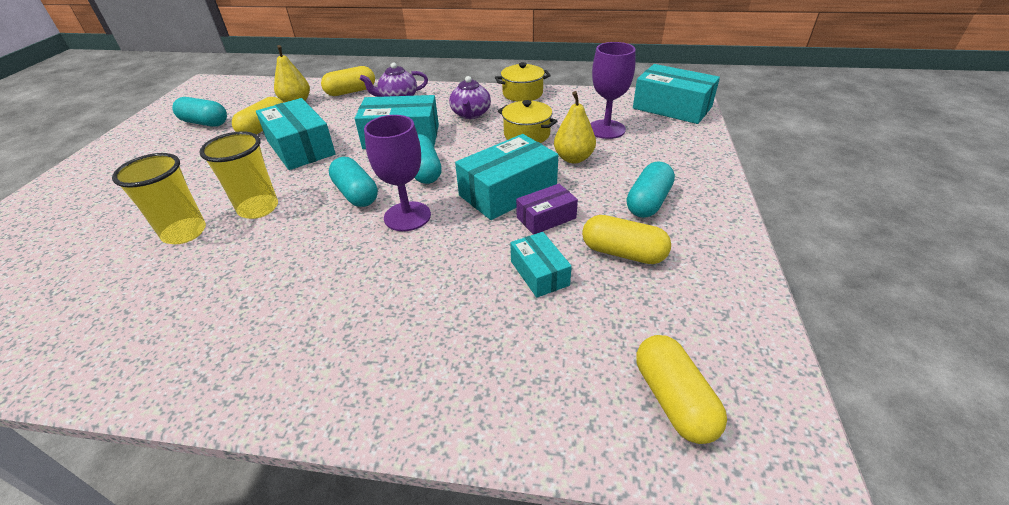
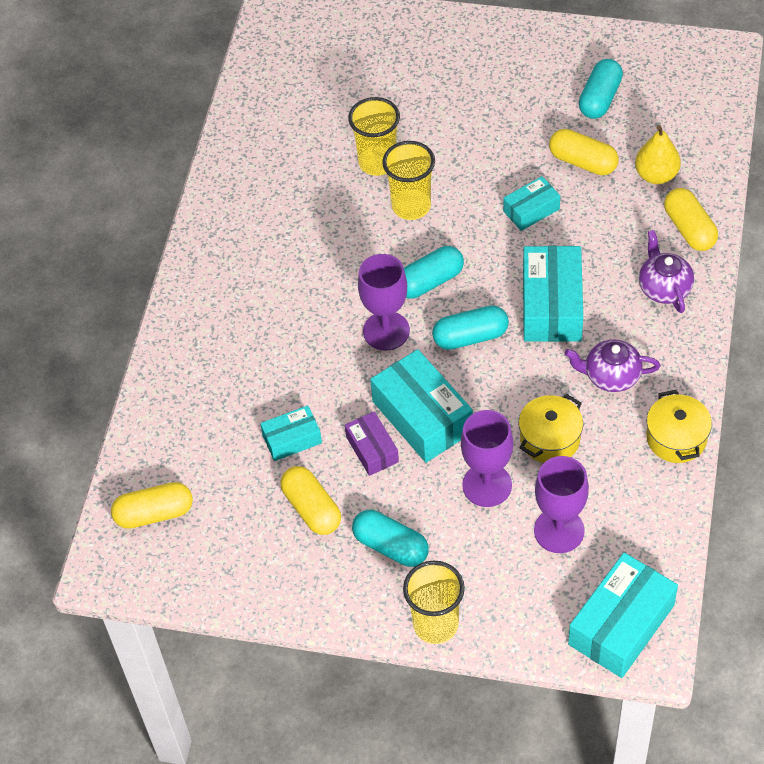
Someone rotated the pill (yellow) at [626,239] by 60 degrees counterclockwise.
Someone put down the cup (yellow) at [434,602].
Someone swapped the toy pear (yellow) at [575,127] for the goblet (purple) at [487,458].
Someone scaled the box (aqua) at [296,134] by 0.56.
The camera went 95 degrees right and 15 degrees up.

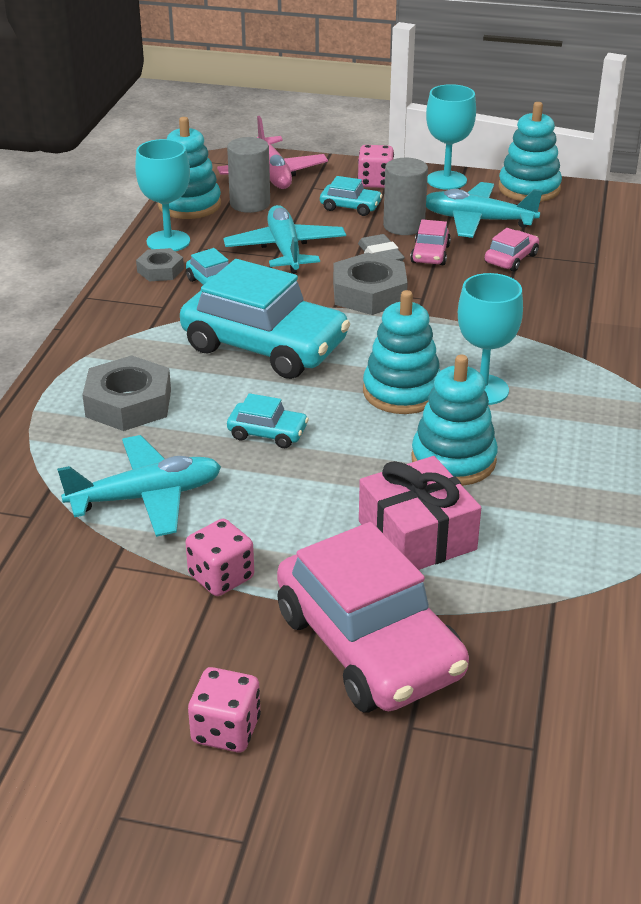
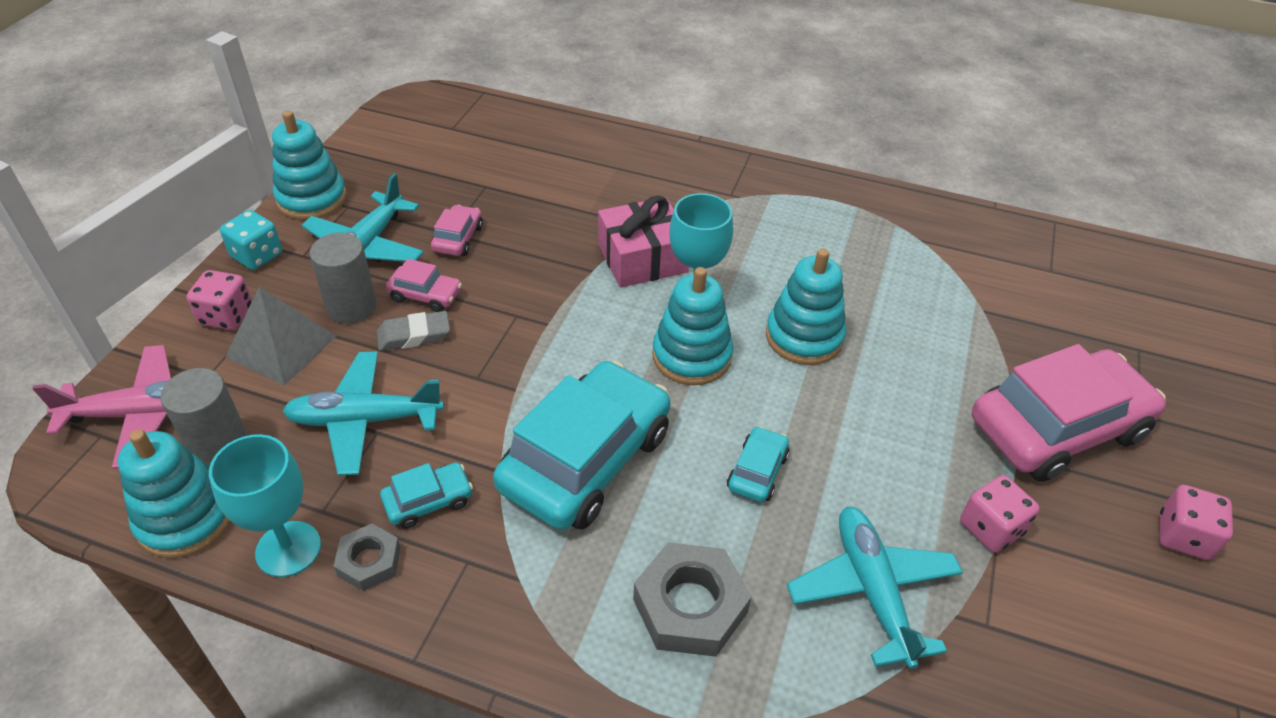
Someone swapped the goblet (aqua) at [451,137] for the game die (aqua) at [251,240].
Someone swapped the automobile (aqua) at [351,196] for the solid pyramid (grey) at [280,336].
Someone rotated the automobile (pink) at [512,250] by 60 degrees clockwise.
Someone carried the wrapped gift (pink) from [420,513] to [643,241].
Someone took away the hexagon nut (grey) at [370,284].
The camera went 85 degrees left and 10 degrees up.

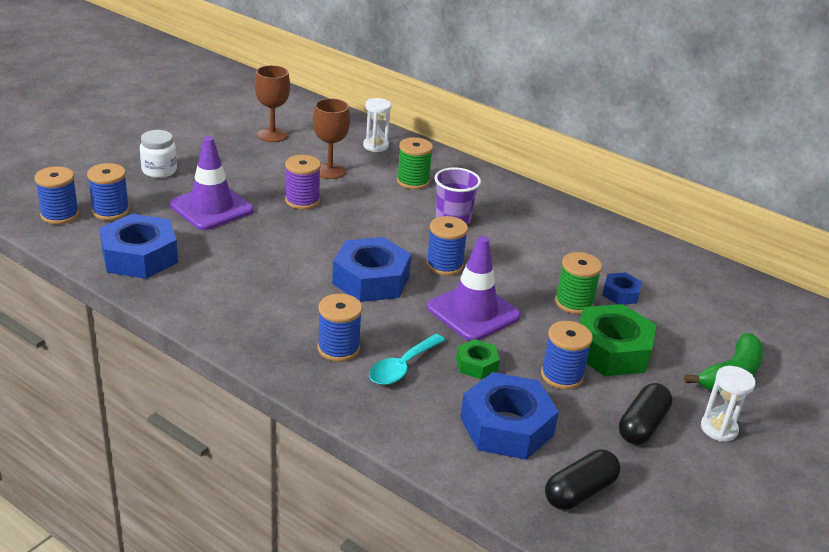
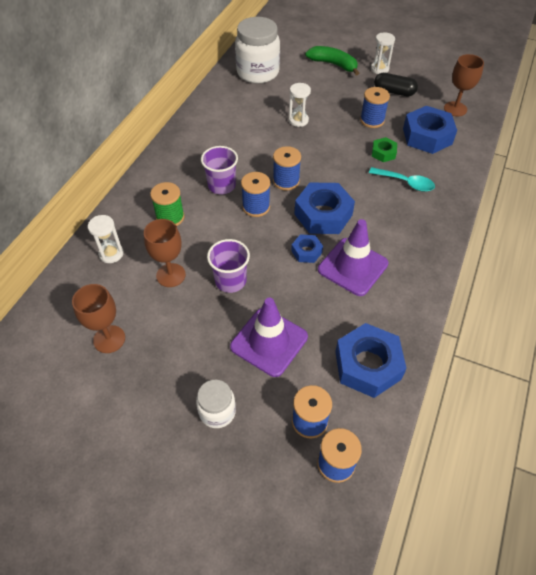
Someone swapped the spool (purple) at [303,182] for the cup (purple) at [228,266].
Someone put down the jar (snow-white) at [257,50].
Someone carried the spool (cobalt) from [339,328] to [255,194].
Someone swapped the spool (green) at [578,283] for the sand timer (snow-white) at [300,105].
Someone carried the hexagon nut (cobalt) from [622,288] to [307,248].
Someone carried the road cone (purple) from [474,288] to [353,257].
Someone swapped the pill (ebony) at [582,479] for the goblet (brown) at [464,85].
Someone took away the hexagon nut (green) at [617,340].
The camera went 100 degrees left and 20 degrees up.

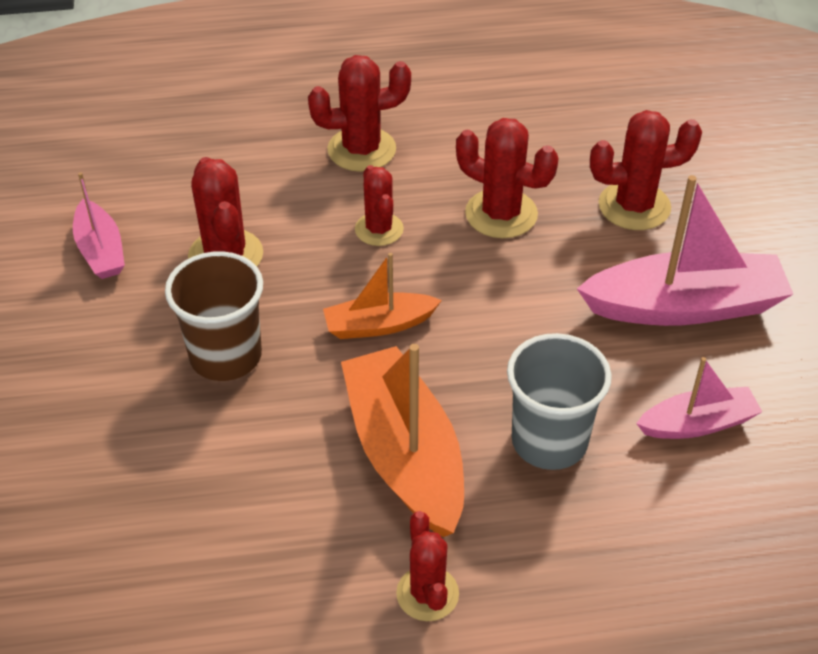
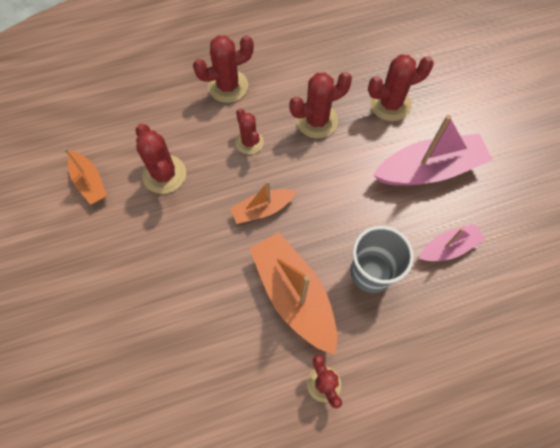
Someone repainted the toy boat (pink) at [99,225], which became the toy boat (bright orange) at [85,176].
Someone rotated the prickly plant (scarlet) at [507,178] by 45 degrees counterclockwise.
Someone took away the cup (brown) at [214,316].
The camera went 10 degrees left and 20 degrees up.

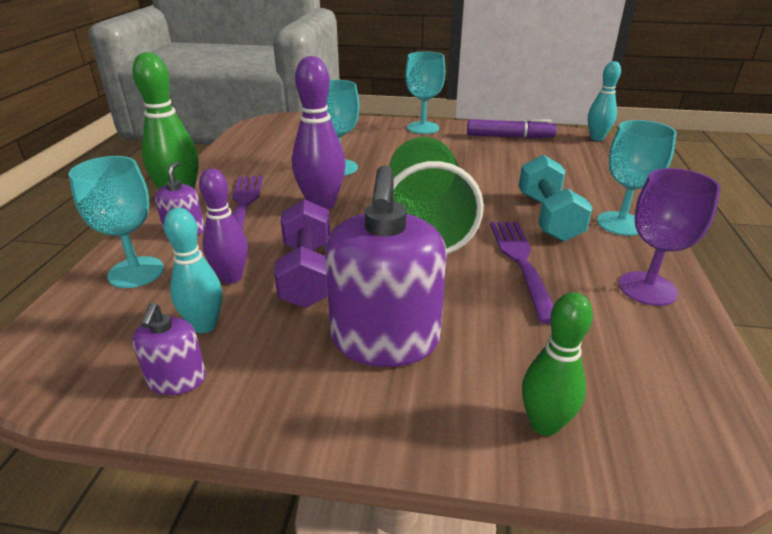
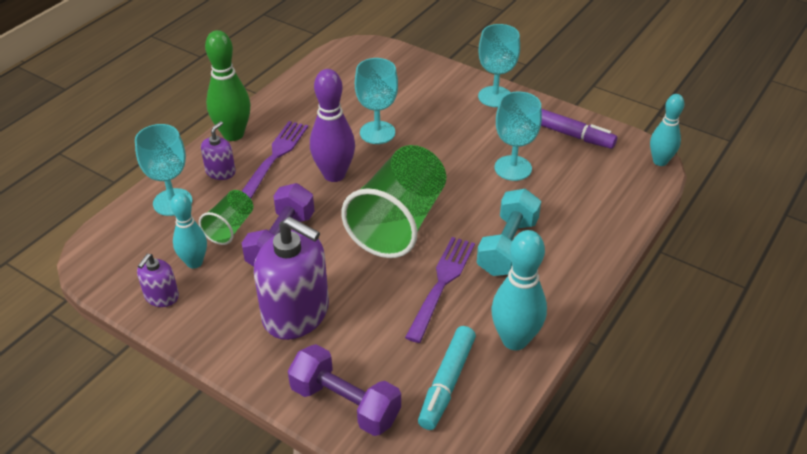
Someone swapped the tenpin (purple) at [223,226] for the cup (green) at [226,217].
Someone rotated the soap dispenser (purple) at [386,266] by 90 degrees counterclockwise.
Someone swapped the tenpin (green) at [557,364] for the free weight (purple) at [344,390].
Someone put down the felt pen (aqua) at [447,378].
Someone swapped the goblet (purple) at [670,237] for the tenpin (aqua) at [519,290].
Someone carried the goblet (aqua) from [637,178] to [518,136].
The camera went 25 degrees right and 10 degrees up.

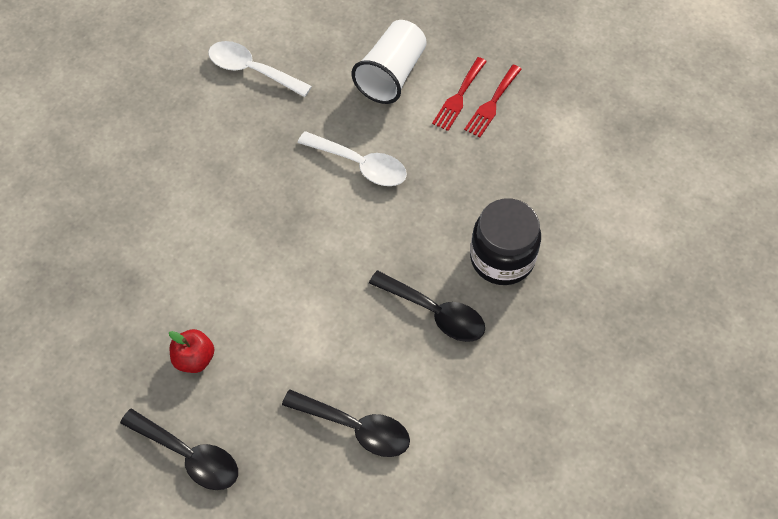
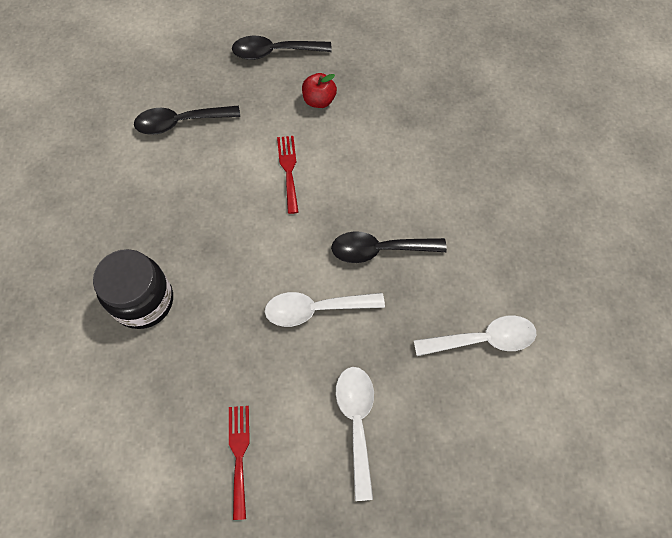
Someone carried the dinner fork (scarlet) from [459,94] to [288,175].
Someone carried the teaspoon (ebony) from [427,306] to [389,247].
Someone swapped the cup (snow-white) at [389,62] for the teaspoon (snow-white) at [355,434].
The camera went 145 degrees right and 5 degrees up.

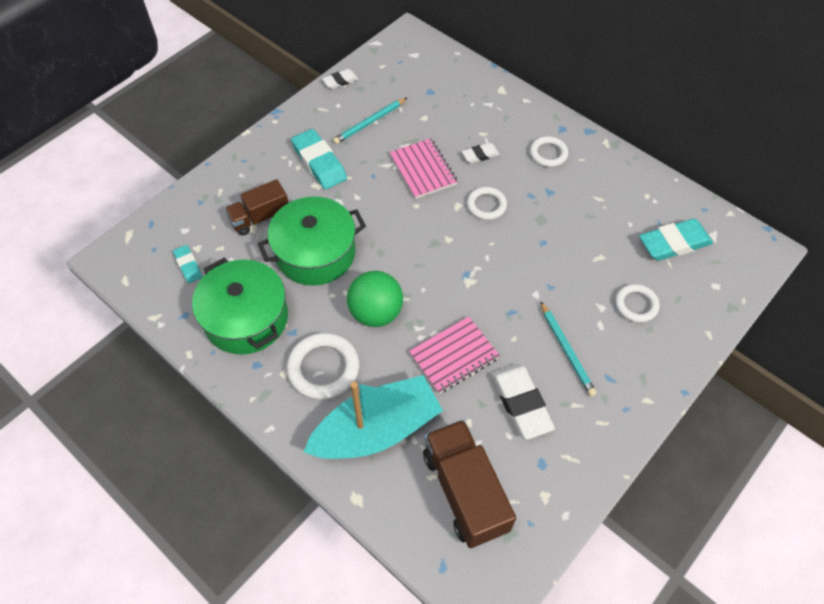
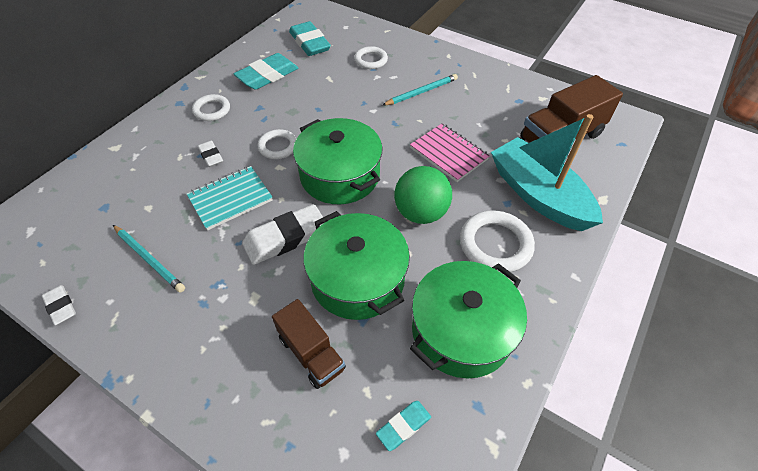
Someone repainted the notepad (pink) at [424,168], which became the notepad (aqua) at [229,198].
Someone carried the gum eraser (aqua) from [319,159] to [266,71].
Someone carried the gum eraser (snow-white) from [523,402] to [282,234].
Someone put down the pot (green) at [338,161].
The camera went 100 degrees left and 5 degrees down.

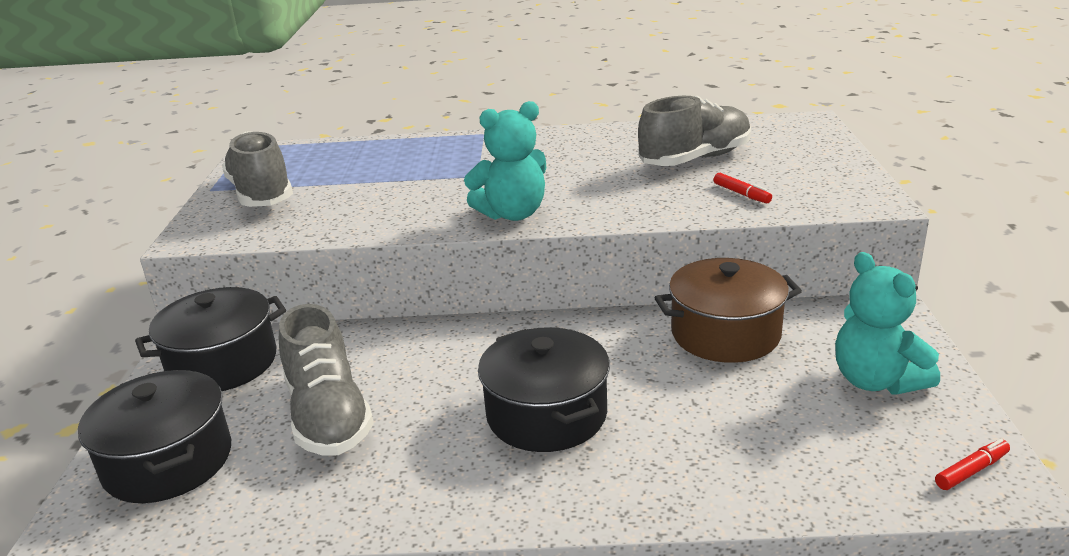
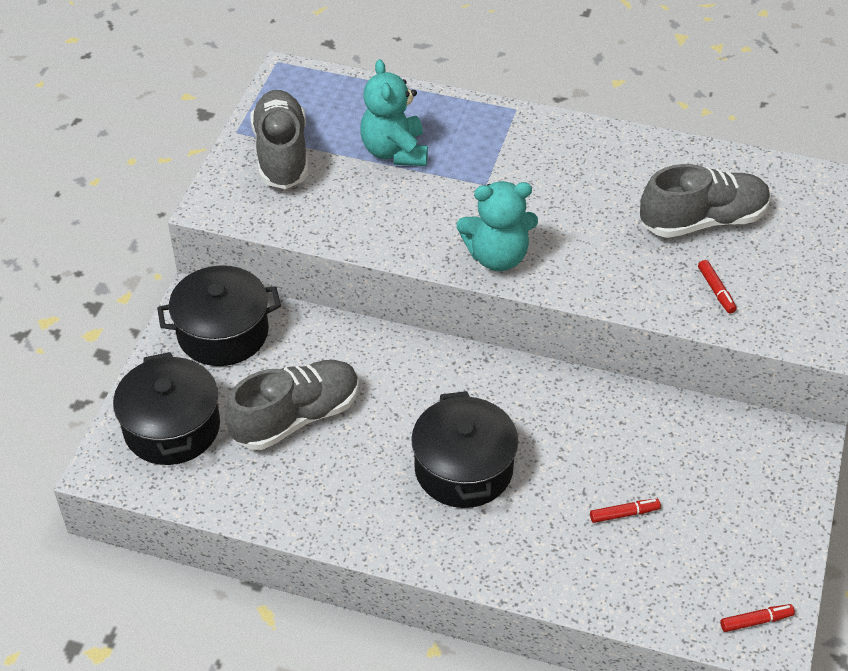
Someone rotated the lace-up shoe (grey) at [326,380] by 120 degrees counterclockwise.
Someone carried the teddy (aqua) from [887,323] to [394,112].
Someone put down the felt pen (scarlet) at [625,511].
Someone took away the pot (brown) at [728,310].
The camera went 15 degrees right and 20 degrees up.

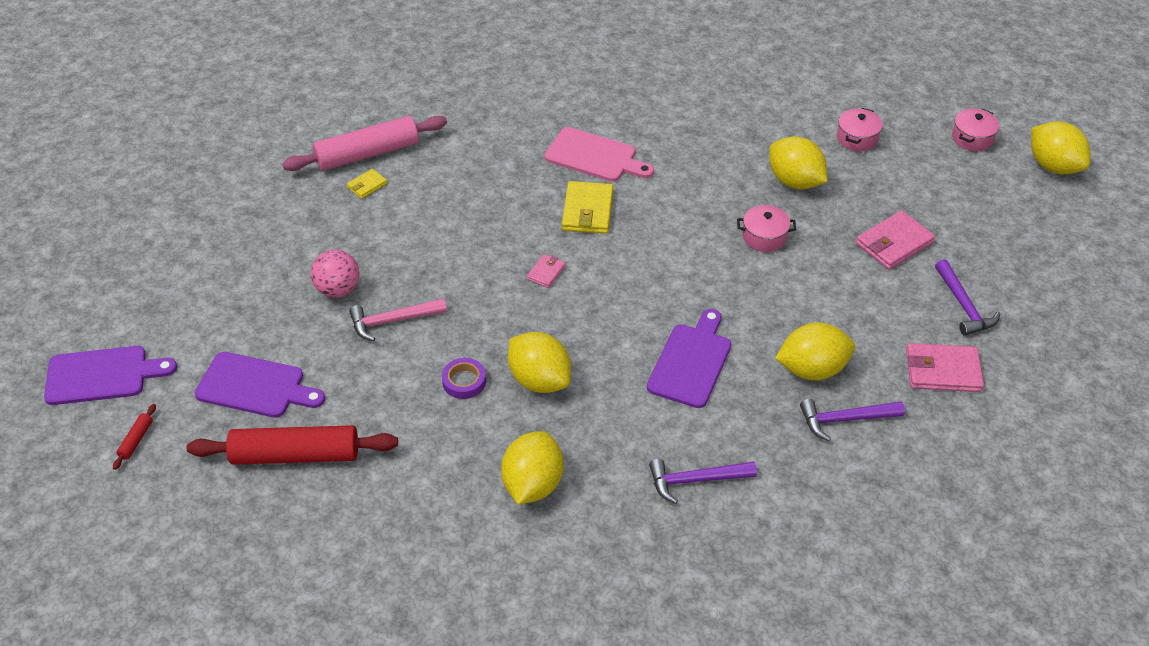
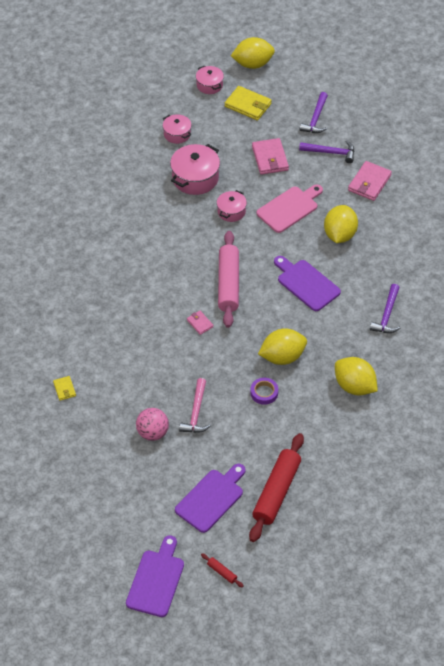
Someone swapped the lemon (yellow) at [798,163] for the pot (pink) at [195,169].
Someone carried the dough roller (pink) from [364,143] to [228,279].
Someone carried the billfold (yellow) from [587,207] to [248,103].
Someone carried the cutting board (pink) from [599,154] to [289,209].
Someone carried the carpenter's hammer (purple) from [852,420] to [314,112].
The camera went 65 degrees left and 5 degrees up.

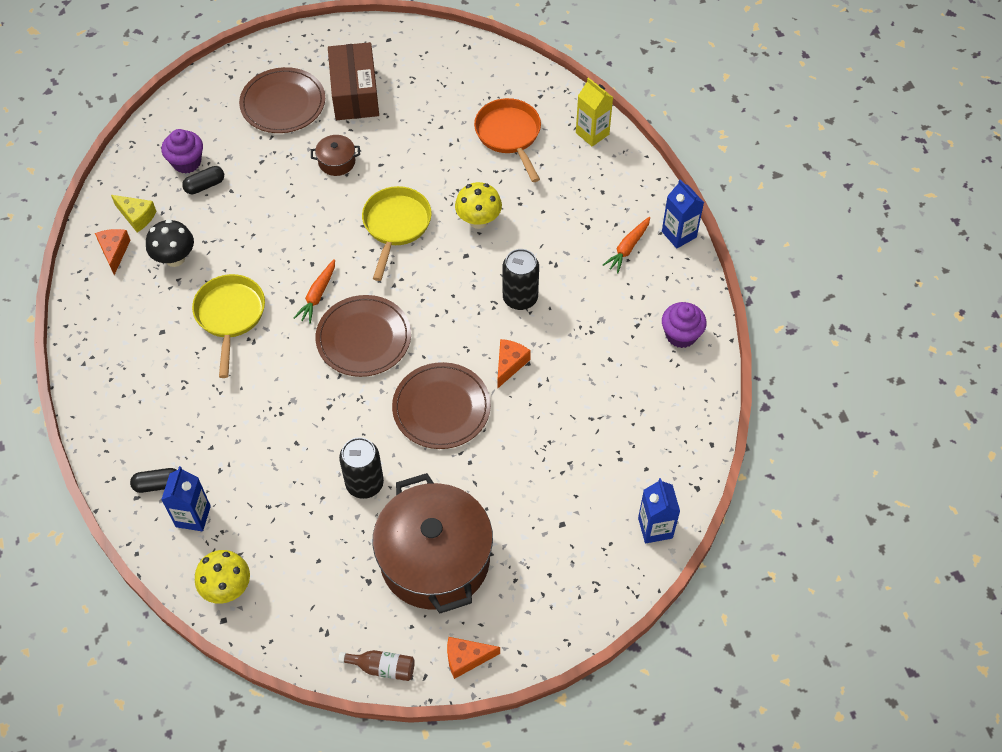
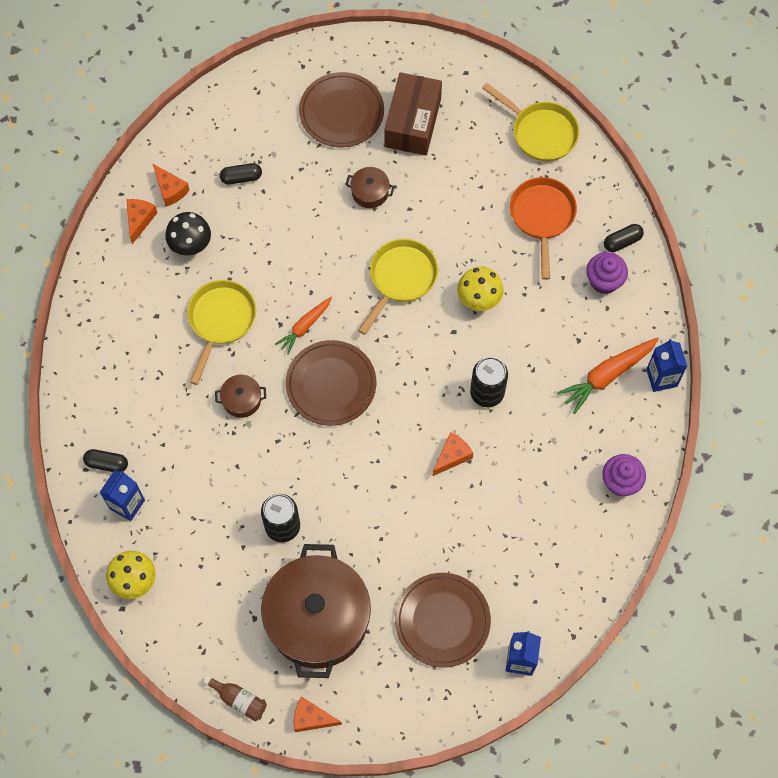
Someone repainted the cheese wedge (yellow) at [133,213], which became the cheese wedge (bright orange) at [171,185].
Someone put down the pot (brown) at [240,396].
Someone carried the flat dish (brown) from [441,405] to [443,620].
Someone put down the frying pan (yellow) at [530,122].
Someone scaled the root vegetable (bright orange) at [626,245] by 1.56.
Someone carried the muffin (purple) from [182,151] to [607,273].
Someone swapped the juice carton (yellow) at [594,111] for the pill (ebony) at [624,238].
The camera went 20 degrees right and 10 degrees up.

